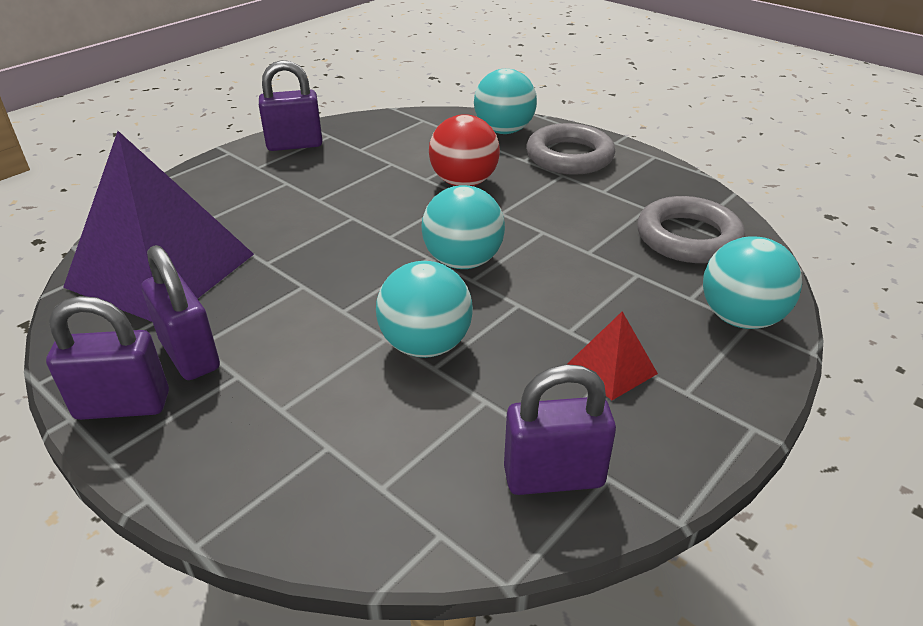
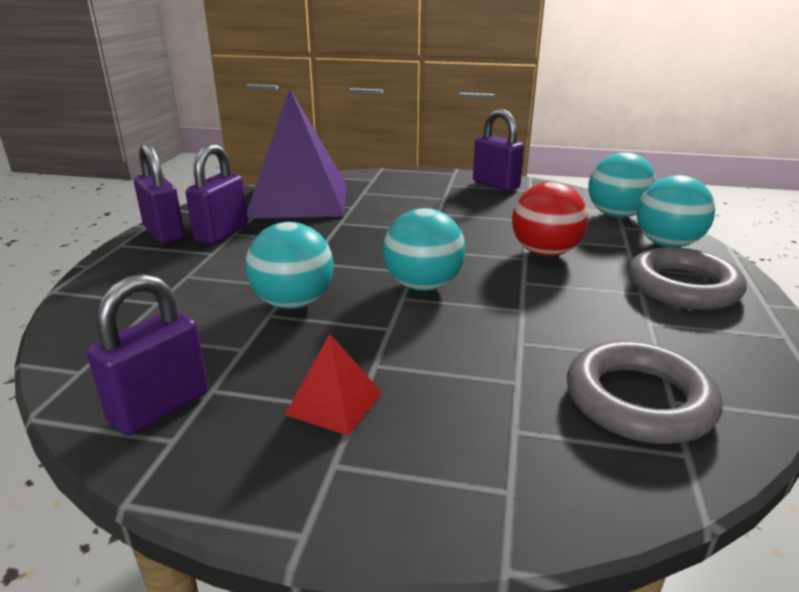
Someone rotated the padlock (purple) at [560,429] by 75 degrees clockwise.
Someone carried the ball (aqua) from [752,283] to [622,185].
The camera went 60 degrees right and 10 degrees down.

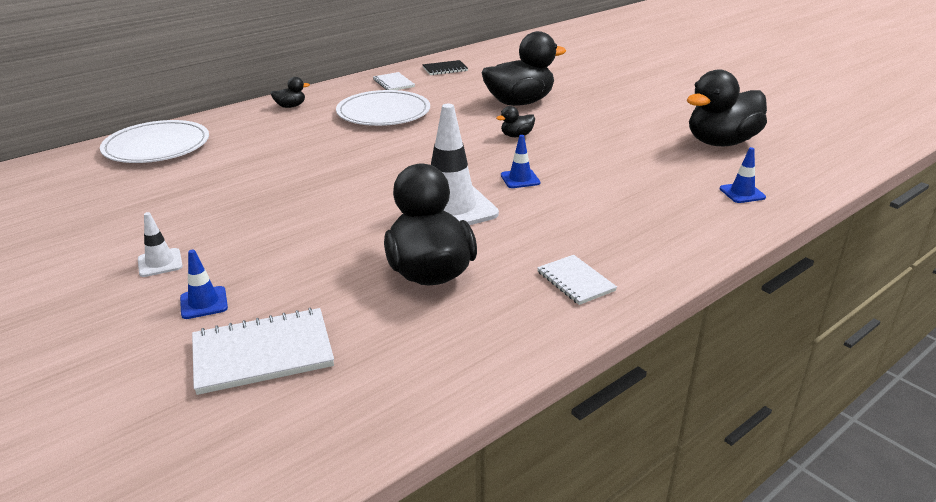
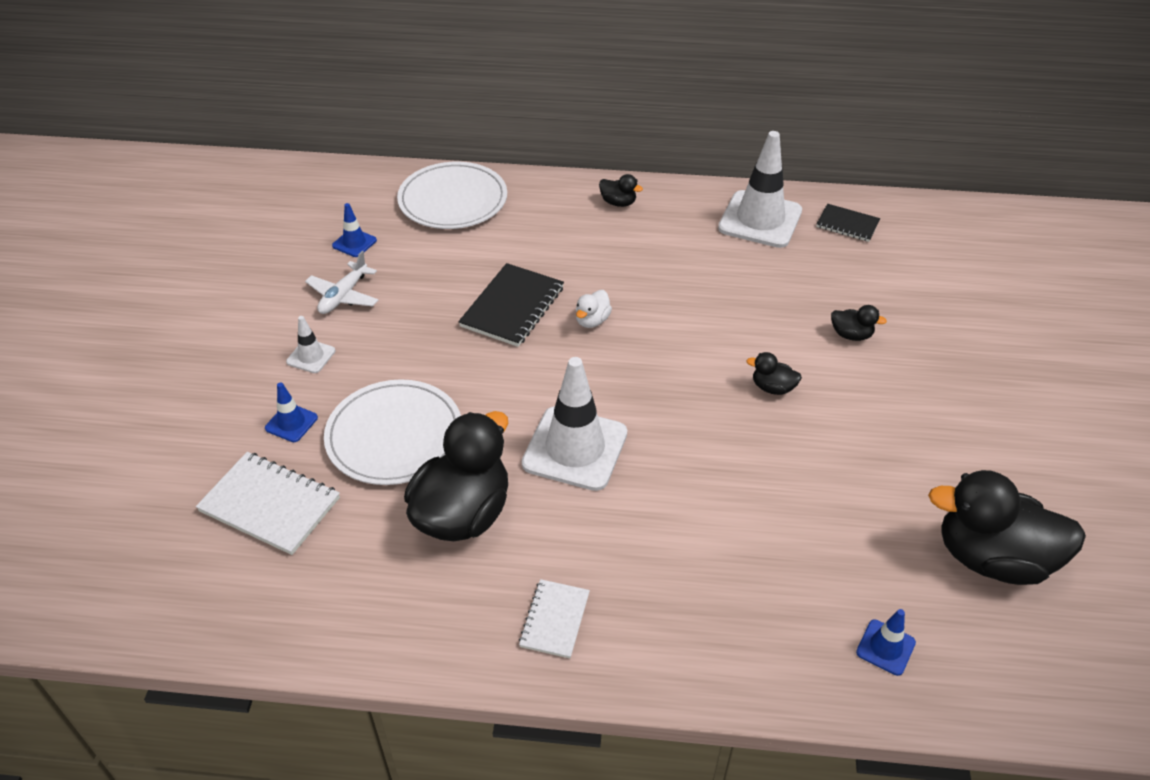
Someone put down the aeroplane (snow-white) at [342,282].
Someone carried the flat dish (snow-white) from [383,108] to [392,432].
Someone carried the road cone (cobalt) from [520,161] to [354,230].
Someone put down the notepad (ebony) at [511,305].
Someone put down the duck (snow-white) at [594,309].
Someone swapped the notepad (snow-white) at [394,81] for the road cone (snow-white) at [760,189].
Someone scaled the duck (ebony) at [523,68] by 0.43.
The camera went 45 degrees right and 15 degrees up.

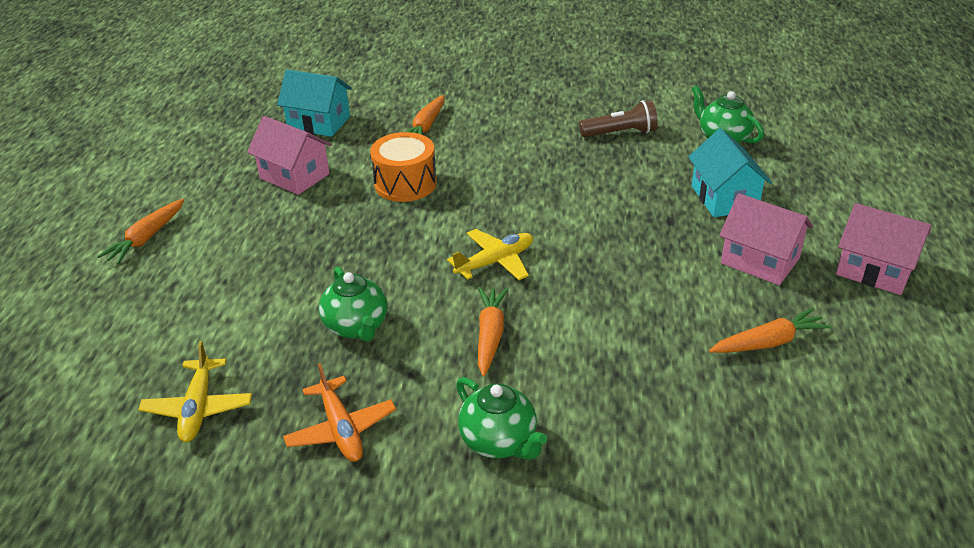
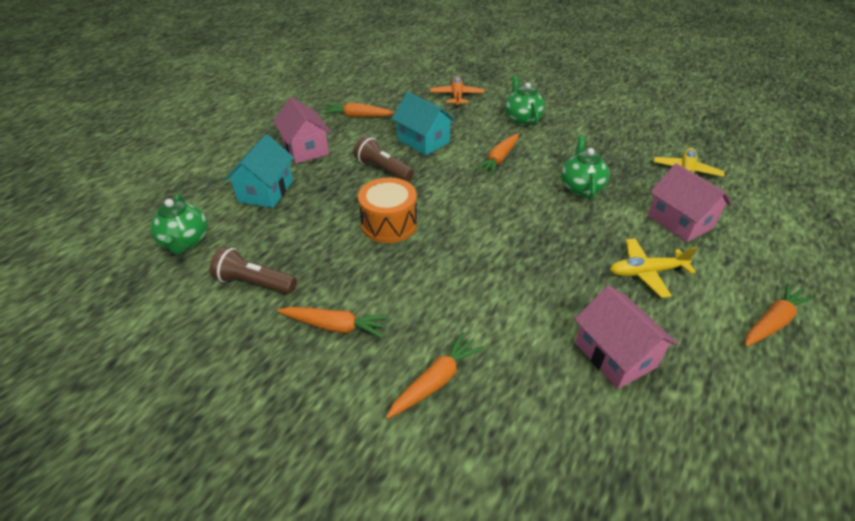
Someone put down the root vegetable (bright orange) at [333,322].
Someone put down the flashlight (brown) at [384,159].
Someone carried the snare drum (bright orange) from [403,167] to [387,210].
Someone carried the toy house (aqua) from [314,103] to [423,123].
Someone carried the aeroplane (bright orange) from [339,412] to [457,91].
Someone carried the aeroplane (yellow) from [490,254] to [653,268].
Someone carried the toy house (pink) from [883,249] to [689,202].
The camera went 155 degrees left and 5 degrees up.

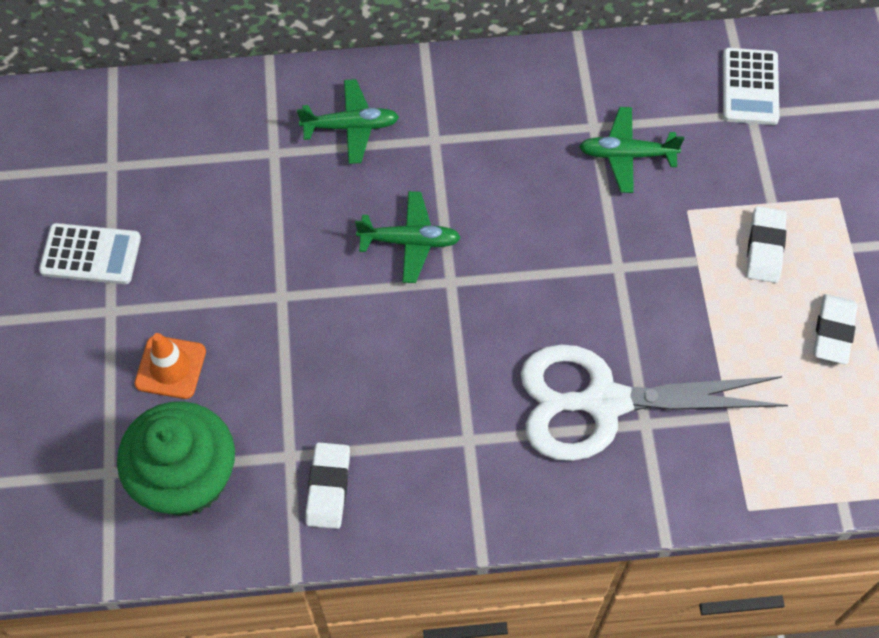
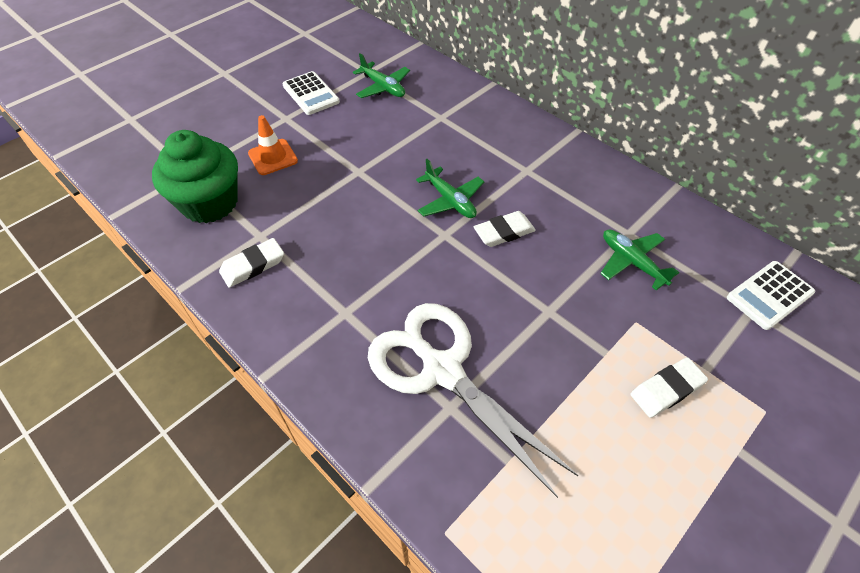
Someone carried the aeroplane (green) from [348,121] to [381,75].
Someone carried the gum eraser (snow-white) from [835,329] to [505,229].
The camera went 50 degrees right and 10 degrees down.

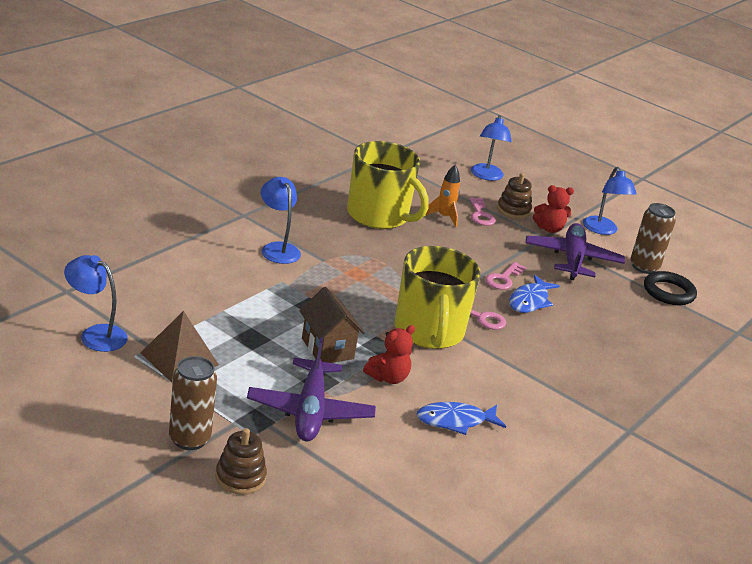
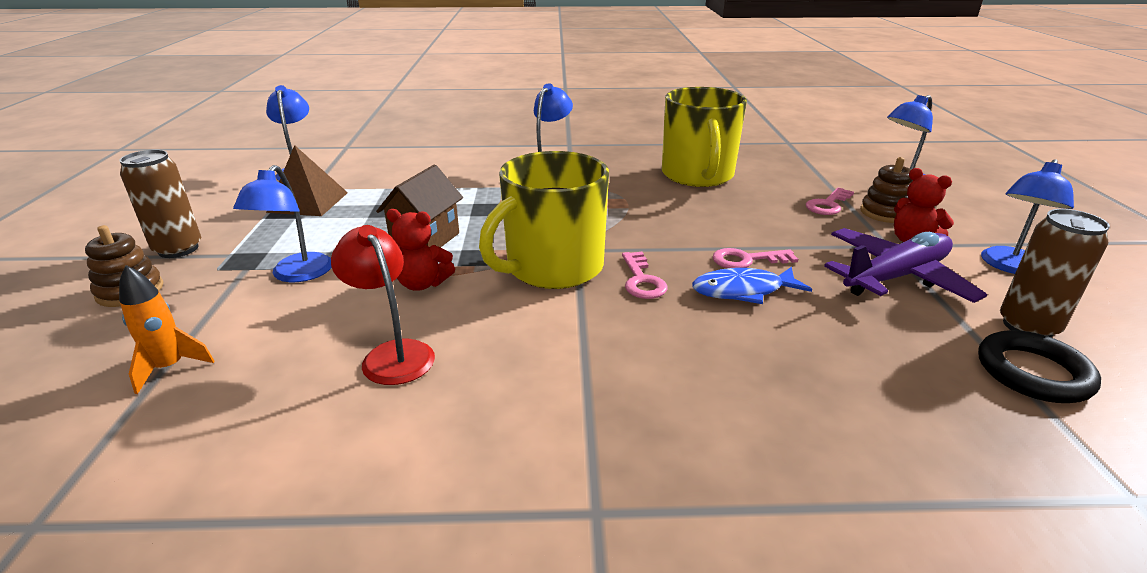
Someone carried the toy rocket (bright orange) from [442,196] to [166,329].
Someone swapped the aeroplane (purple) at [311,389] for the lamp (cobalt) at [282,223].
Someone swapped the fish figure (cobalt) at [461,418] for the lamp (scarlet) at [383,305].
The camera went 55 degrees right and 0 degrees up.

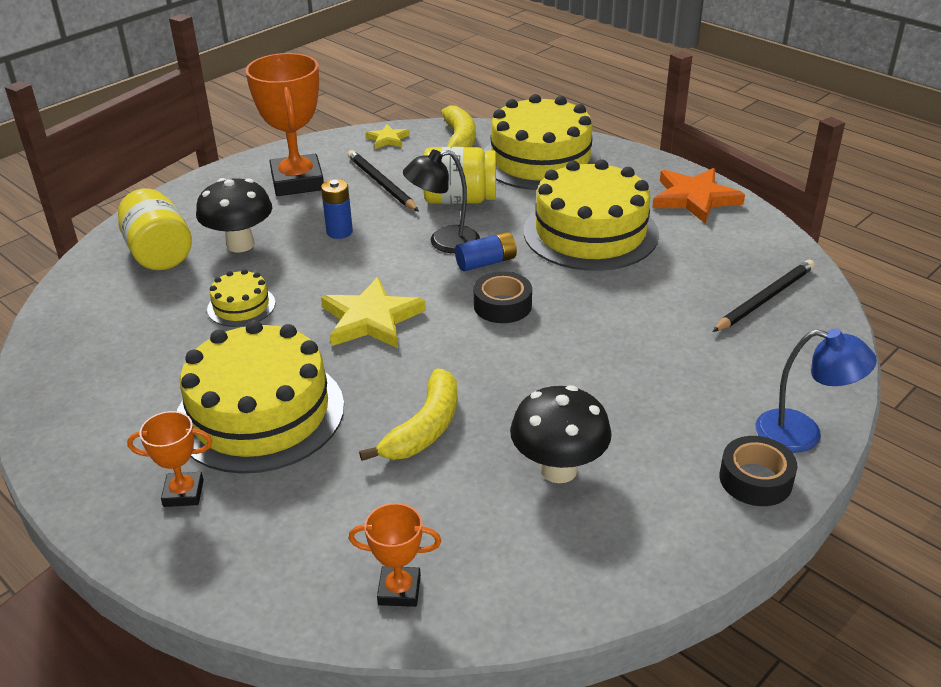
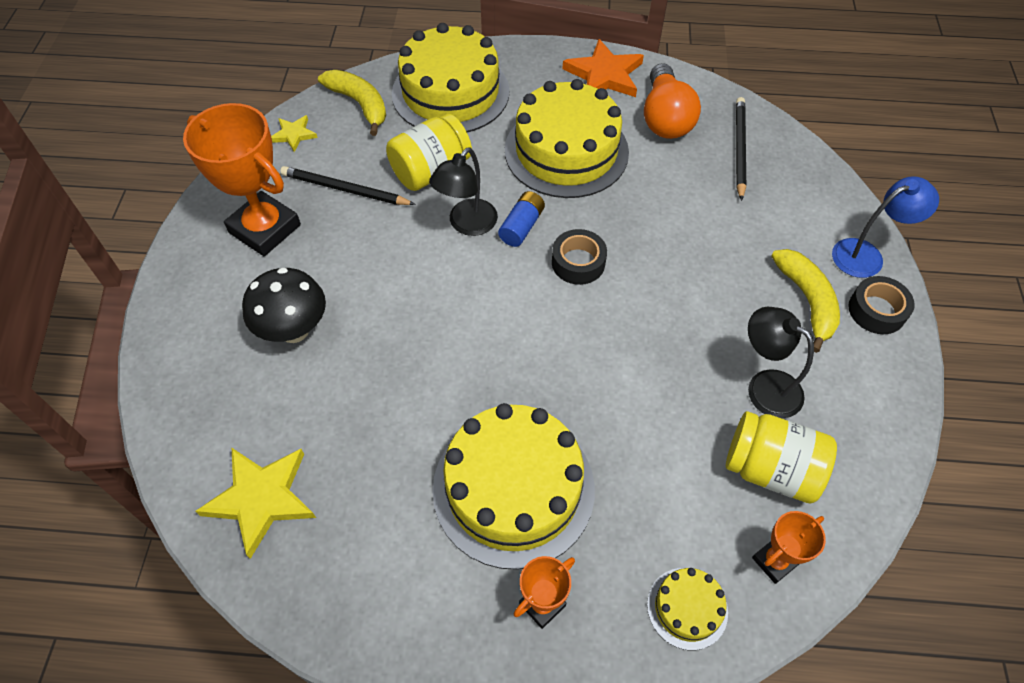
Someone carried the star shape (yellow) from [373,312] to [256,503].
Someone put down the light bulb (bright orange) at [672,101].
Someone carried the cake (yellow) from [241,298] to [687,609].
Someone carried the jar (yellow) from [155,229] to [781,457].
Someone swapped the fungus (ebony) at [561,434] for the lamp (ebony) at [781,362].
Someone carried the banana fruit (yellow) from [408,415] to [805,301].
Someone took away the power cell (cobalt) at [337,209].
The camera went 40 degrees left and 20 degrees up.

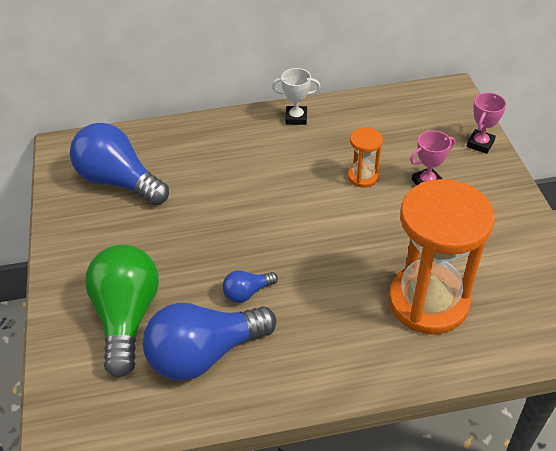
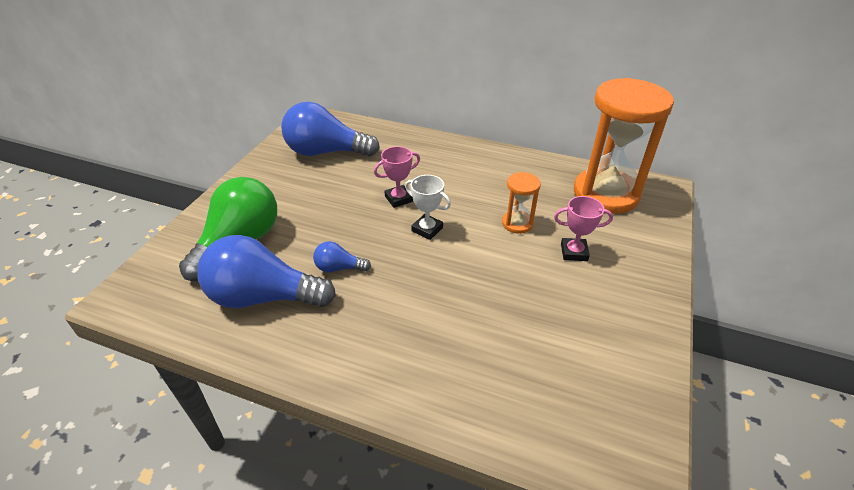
Someone rotated the light bulb (cobalt) at [119,164] by 60 degrees counterclockwise.
Someone carried the award cup (pink) from [486,123] to [397,177].
Someone carried the award cup (snow-white) from [296,96] to [428,207].
Someone carried the sand timer (bright orange) from [441,257] to [624,146].
The camera went 30 degrees right and 5 degrees down.

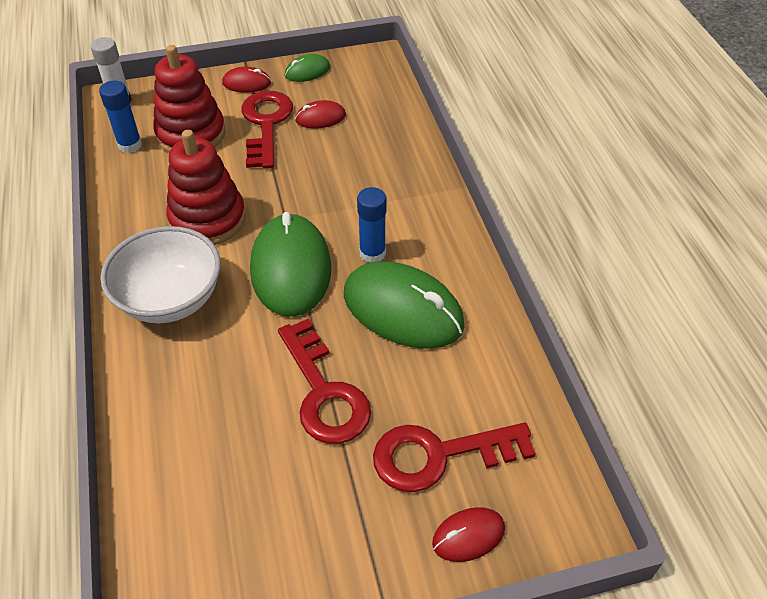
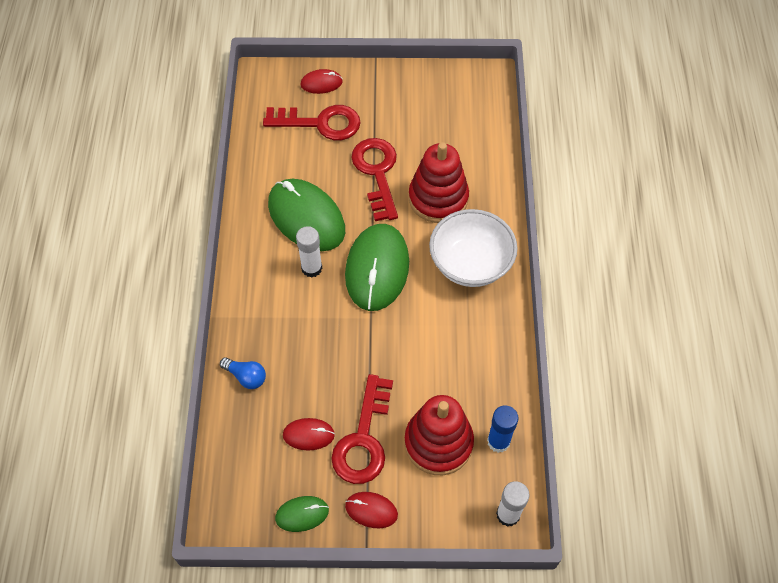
Someone put down the light bulb (cobalt) at [243,373].
Someone repainted the glue stick (cobalt) at [372,225], which became the glue stick (snow-white) at [309,252].
Someone carried the stacking toy (scarlet) from [206,187] to [439,182].
The camera went 165 degrees left and 10 degrees up.

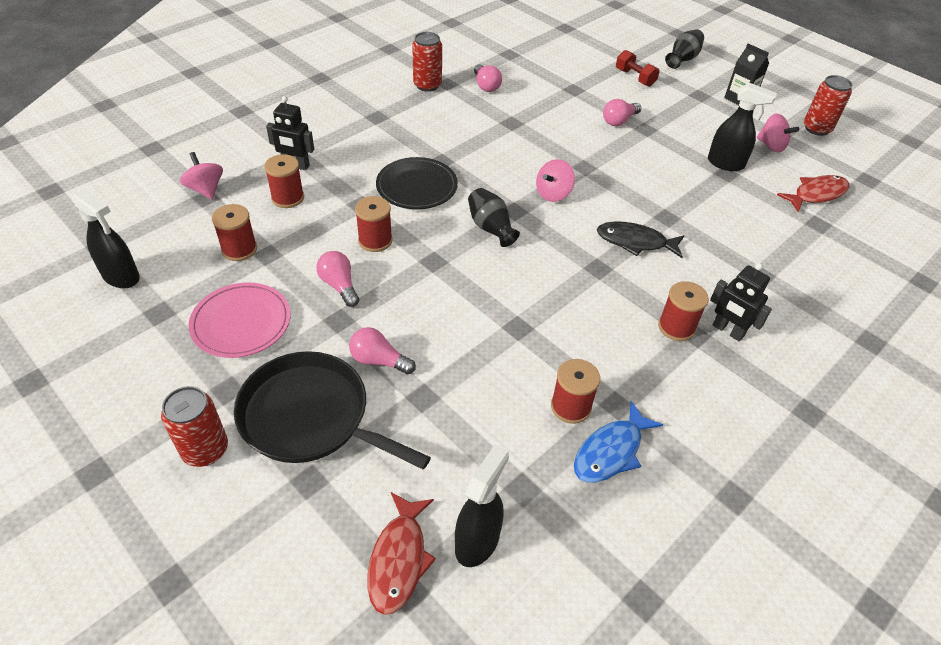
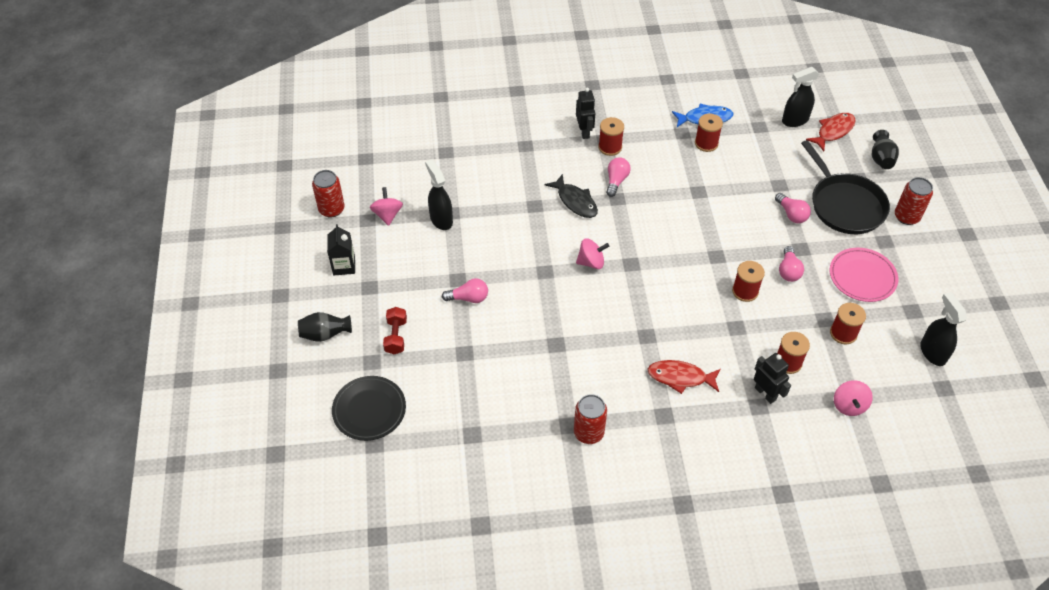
Someone carried the flat dish (ebony) from [417,183] to [369,408].
Someone carried the light bulb (pink) from [488,78] to [618,177].
Someone carried the fish figure (scarlet) from [813,193] to [684,377].
Someone carried the tall vase (ebony) from [494,217] to [885,149].
The camera went 140 degrees left and 5 degrees up.

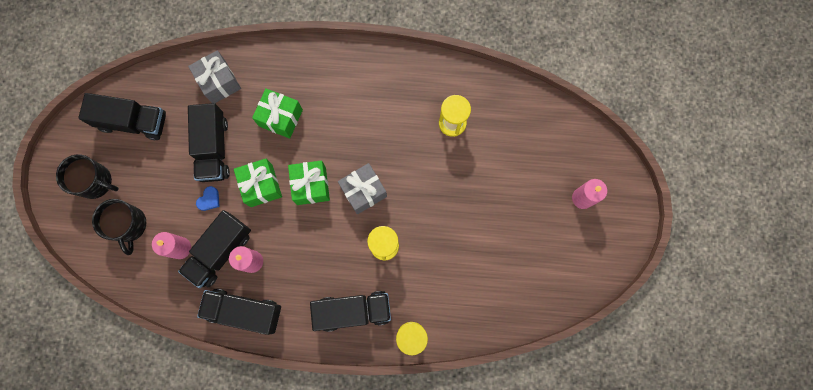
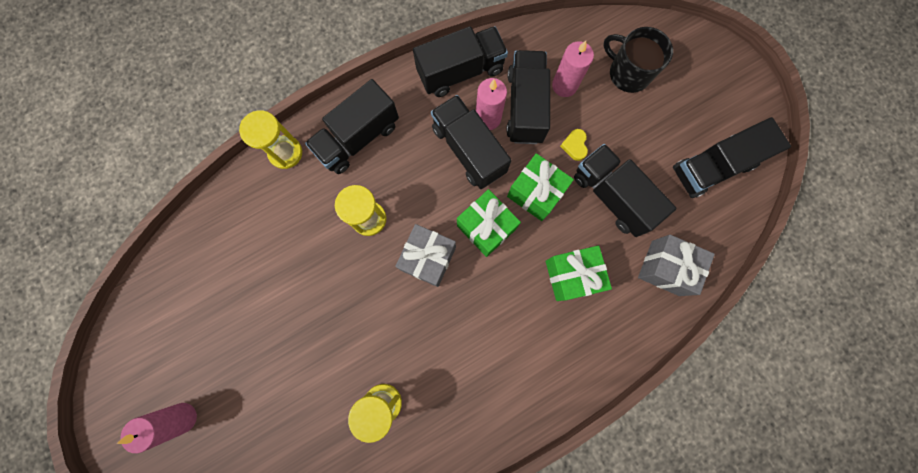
Someone put down the toy truck (ebony) at [471,142].
Someone repainted the heart (cobalt) at [208,198], which became the heart (yellow) at [574,145].
Someone took away the coffee mug (ebony) at [87,176].
The camera went 145 degrees right and 0 degrees up.

